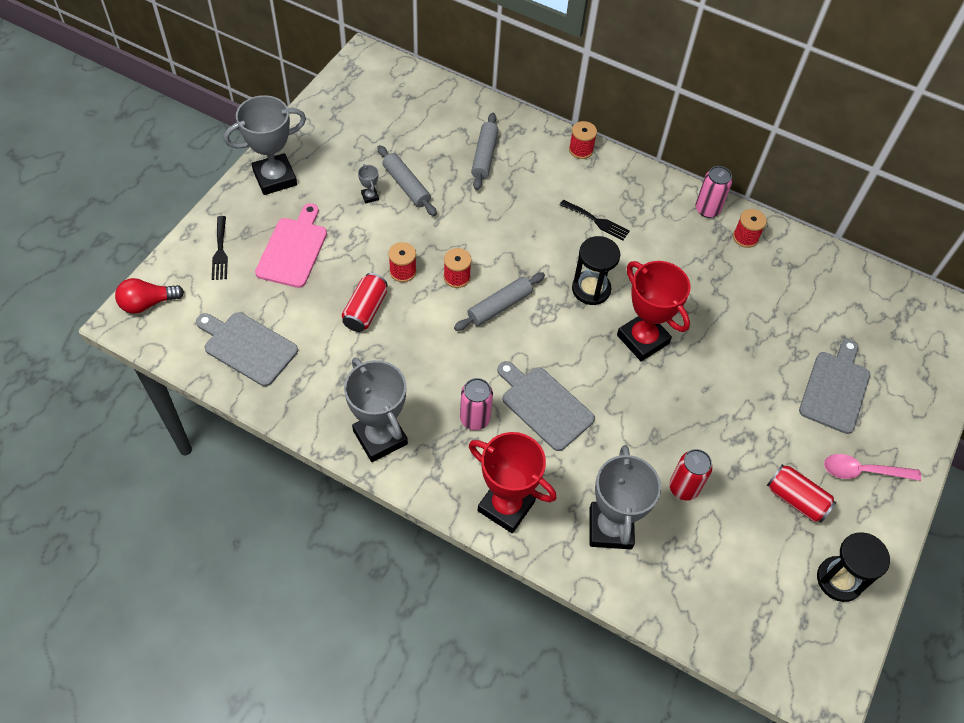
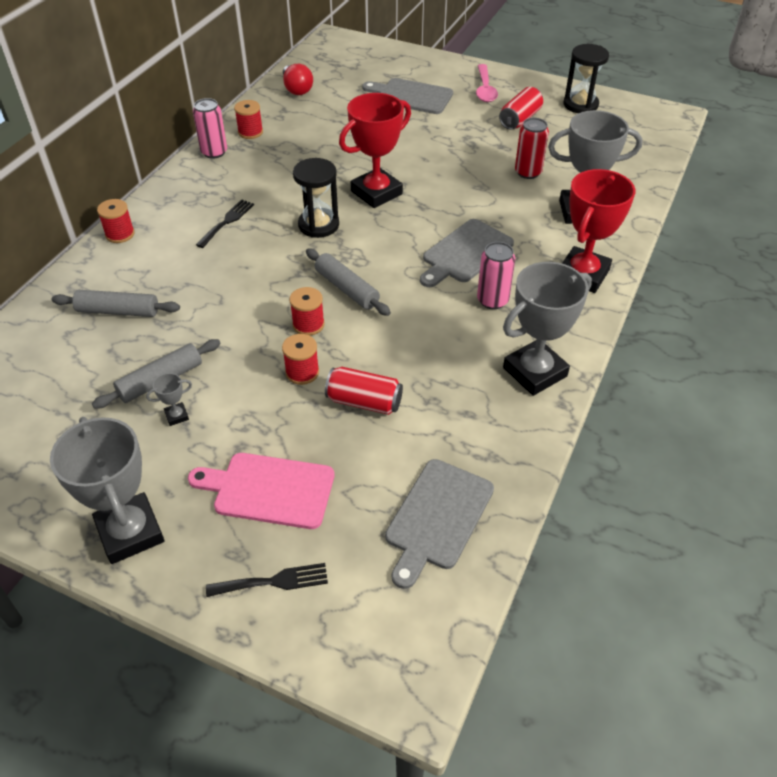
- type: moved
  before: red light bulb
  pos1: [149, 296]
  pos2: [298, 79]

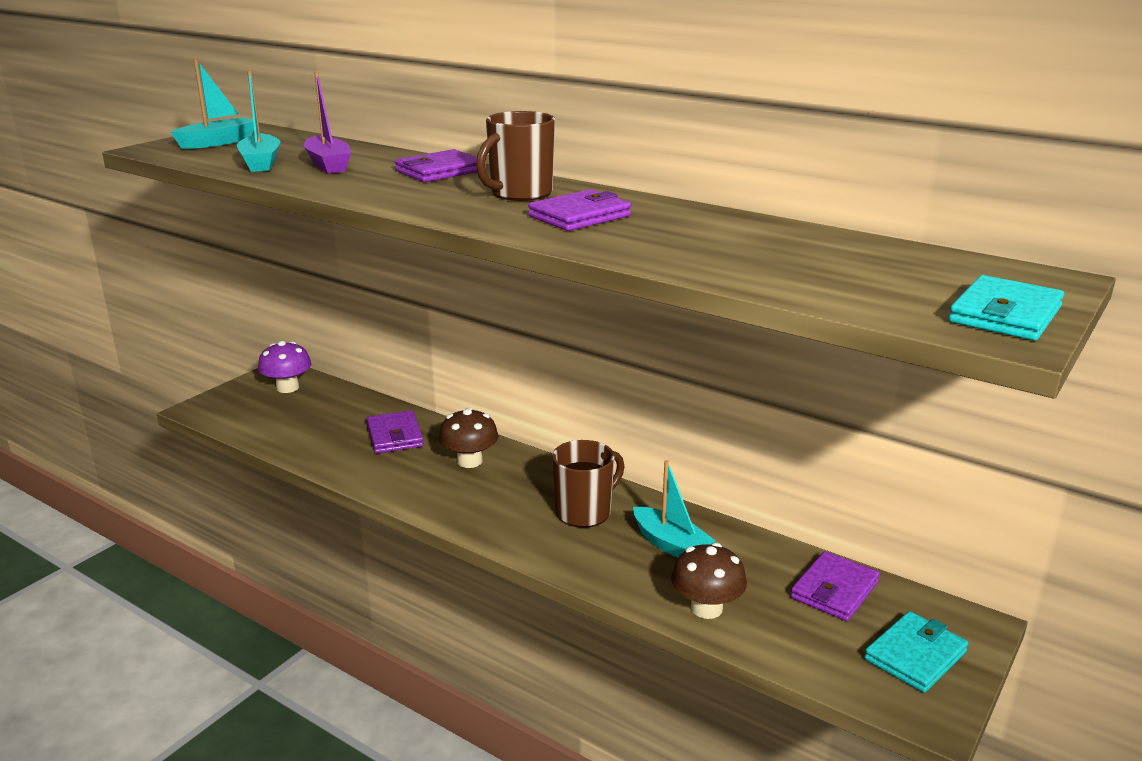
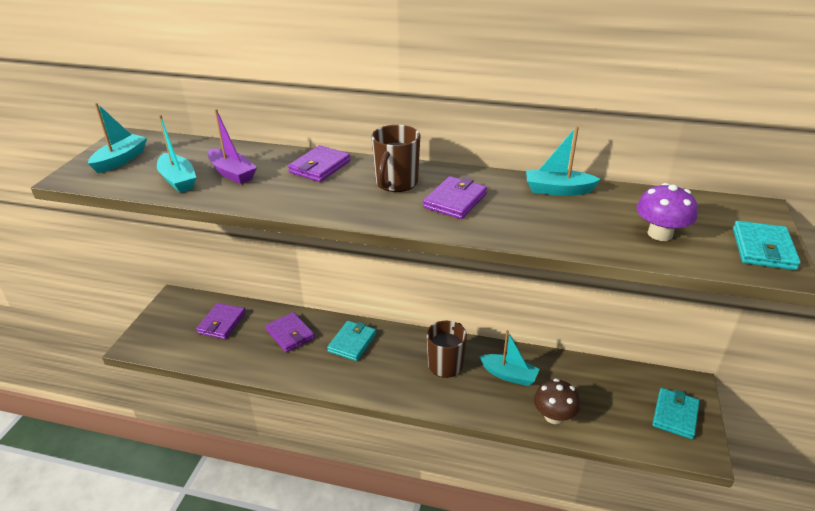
- type: moved
  before: purple wallet
  pos1: [835, 586]
  pos2: [221, 321]
- type: replaced
  before: brown mushroom
  after: turquoise wallet
  pos1: [468, 438]
  pos2: [351, 341]
- type: added
  after: turquoise boat
  pos2: [563, 161]
- type: moved
  before: purple mushroom
  pos1: [284, 367]
  pos2: [667, 212]

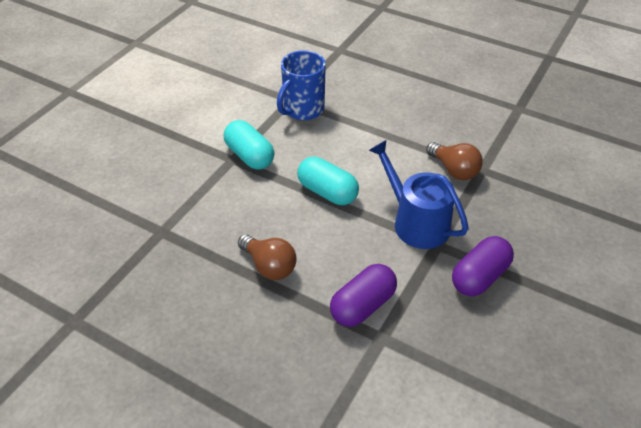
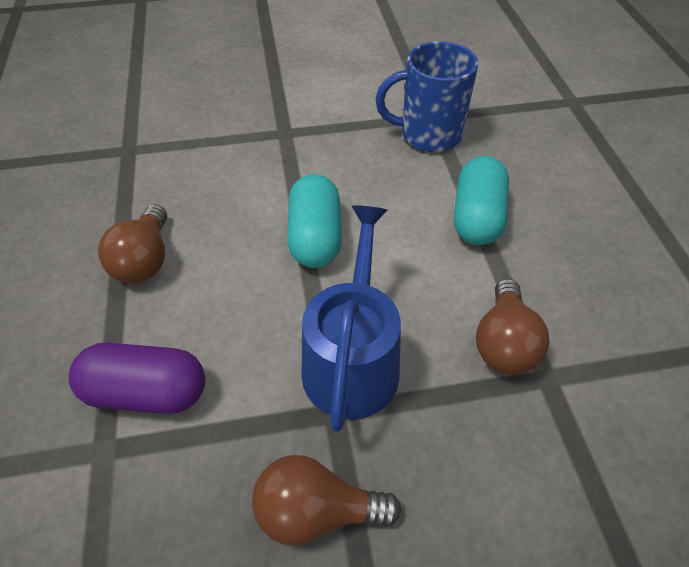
- type: replaced
  before: purple capsule
  after: brown light bulb
  pos1: [483, 266]
  pos2: [326, 500]
- type: moved
  before: turquoise capsule
  pos1: [249, 145]
  pos2: [481, 200]

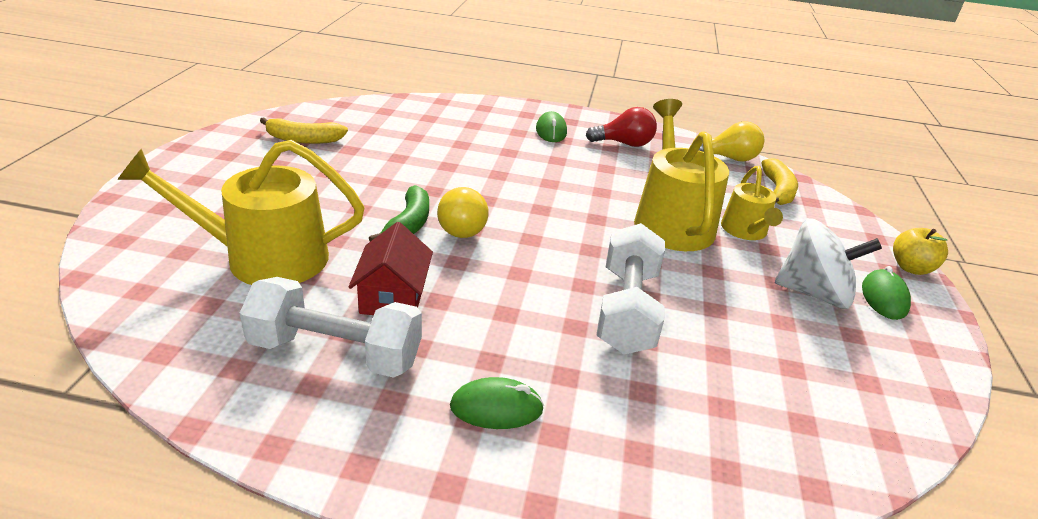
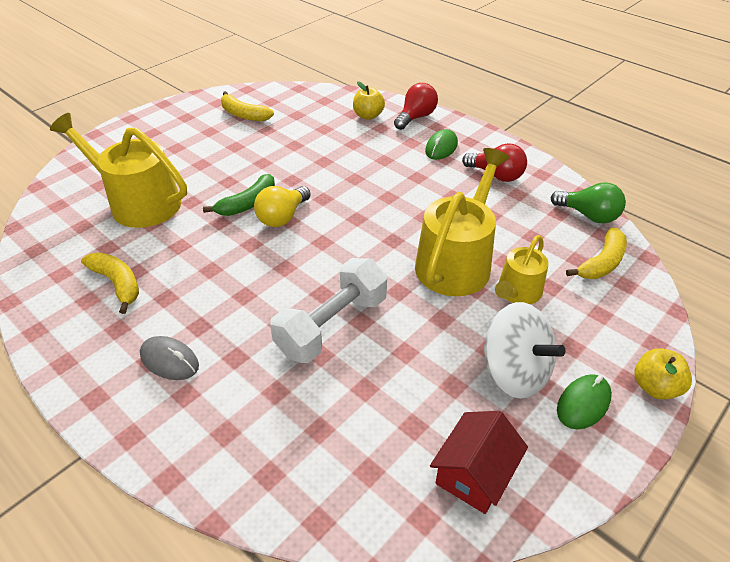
- type: replaced
  before: white dumbbell
  after: yellow banana
  pos1: [331, 327]
  pos2: [110, 283]
- type: recoloured
  before: green mouse
  after: grey mouse
  pos1: [497, 403]
  pos2: [169, 358]
- type: added
  after: yellow apple
  pos2: [369, 100]
- type: added
  after: red light bulb
  pos2: [416, 106]
- type: moved
  before: red house
  pos1: [390, 268]
  pos2: [479, 462]
- type: recoloured
  before: yellow light bulb
  after: green light bulb
  pos1: [731, 141]
  pos2: [588, 202]

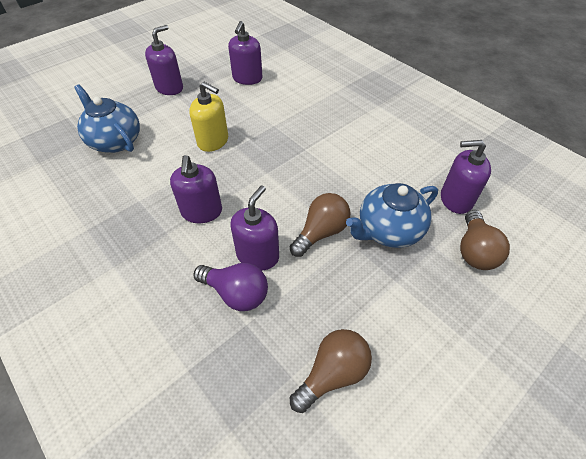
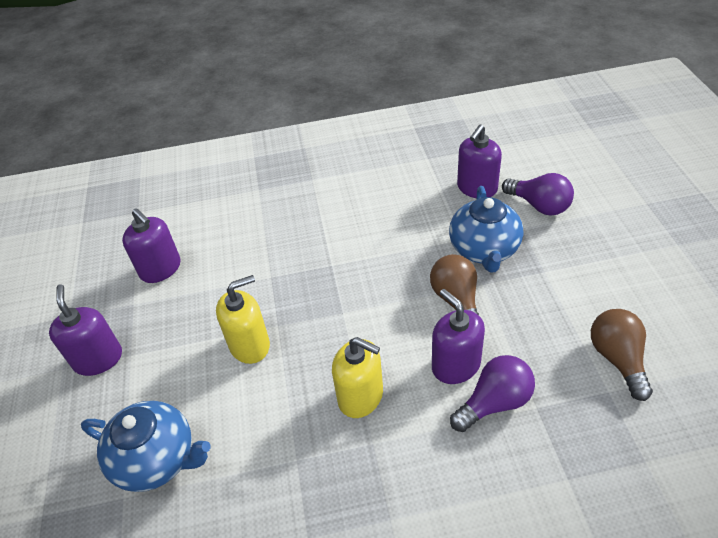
- type: turned
  before: blue teapot
  pos1: [107, 119]
  pos2: [146, 446]
  turn: -150
- type: recoloured
  before: purple soap dispenser
  after: yellow soap dispenser
  pos1: [196, 189]
  pos2: [357, 377]
- type: recoloured
  before: brown light bulb
  after: purple light bulb
  pos1: [485, 240]
  pos2: [538, 194]

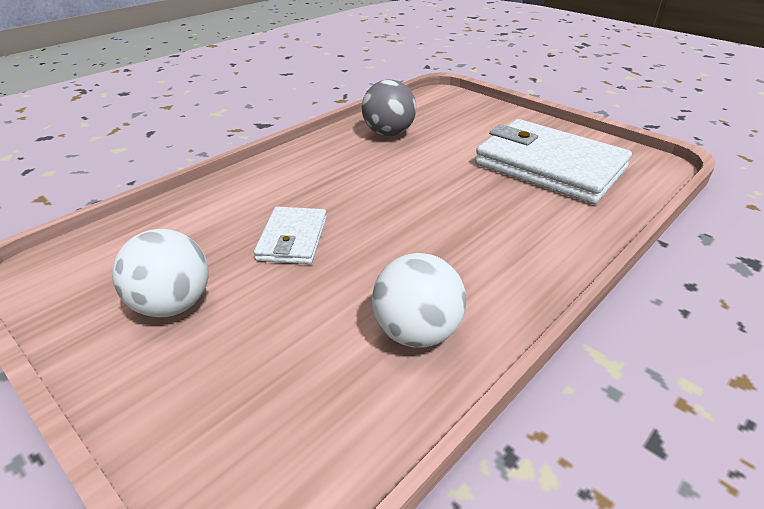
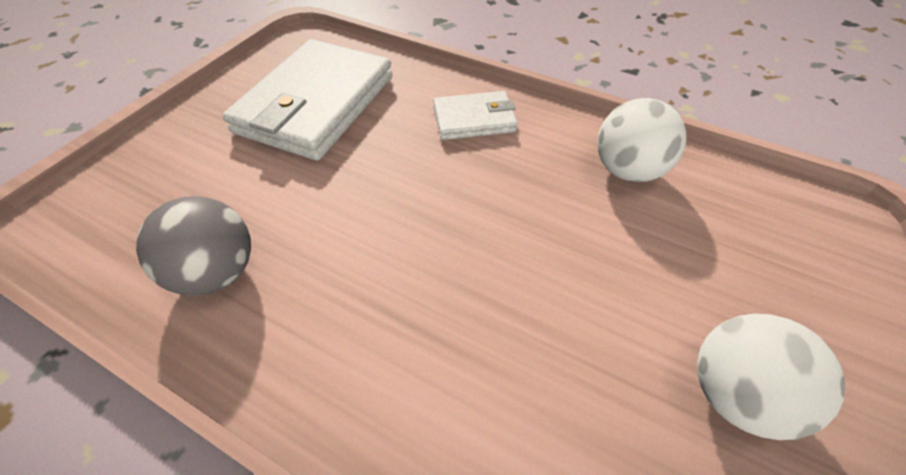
- type: moved
  before: white wallet
  pos1: [290, 235]
  pos2: [475, 115]

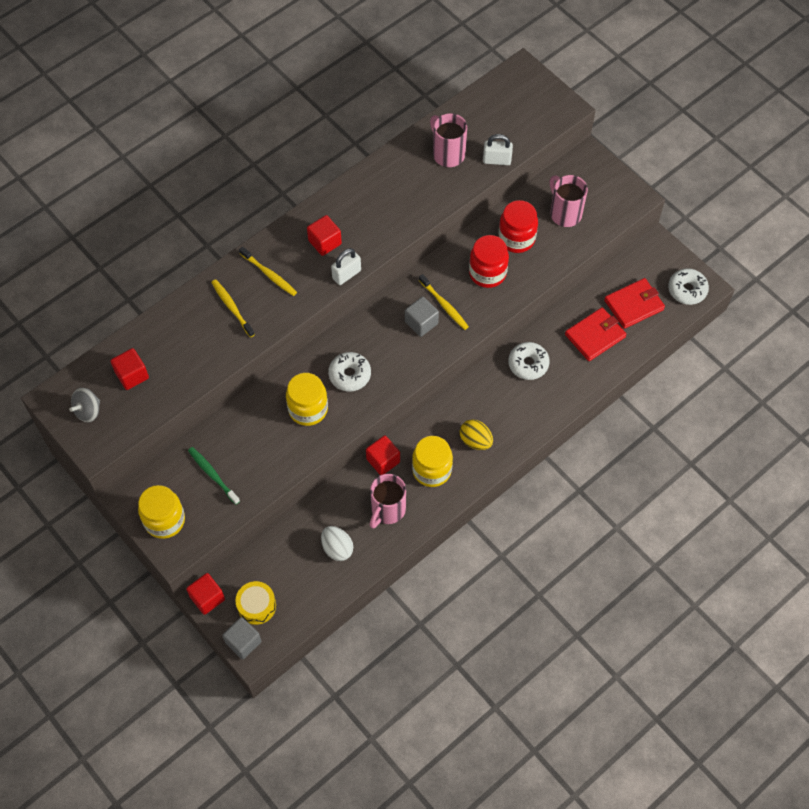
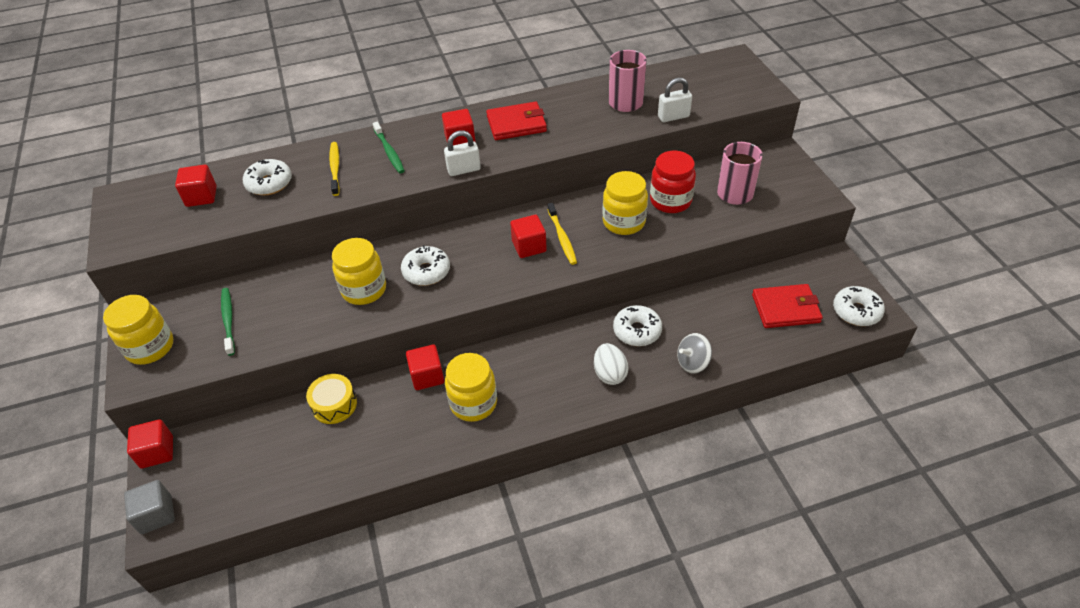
- type: added
  after: white donut
  pos2: [267, 177]
- type: moved
  before: yellow drum
  pos1: [255, 603]
  pos2: [331, 399]
- type: recoloured
  before: yellow toothbrush
  after: green toothbrush
  pos1: [268, 271]
  pos2: [389, 147]
- type: moved
  before: red wallet
  pos1: [596, 334]
  pos2: [516, 120]
- type: recoloured
  before: grey cube
  after: red cube
  pos1: [422, 317]
  pos2: [528, 236]
- type: moved
  before: white egg
  pos1: [337, 543]
  pos2: [611, 364]
- type: recoloured
  before: red jar
  after: yellow jar
  pos1: [489, 261]
  pos2: [625, 203]
- type: turned
  before: white padlock
  pos1: [498, 149]
  pos2: [675, 99]
  turn: -45
- type: moved
  before: grey spinning top
  pos1: [84, 405]
  pos2: [694, 353]
- type: removed
  before: pink mug
  pos1: [388, 501]
- type: removed
  before: yellow egg
  pos1: [476, 434]

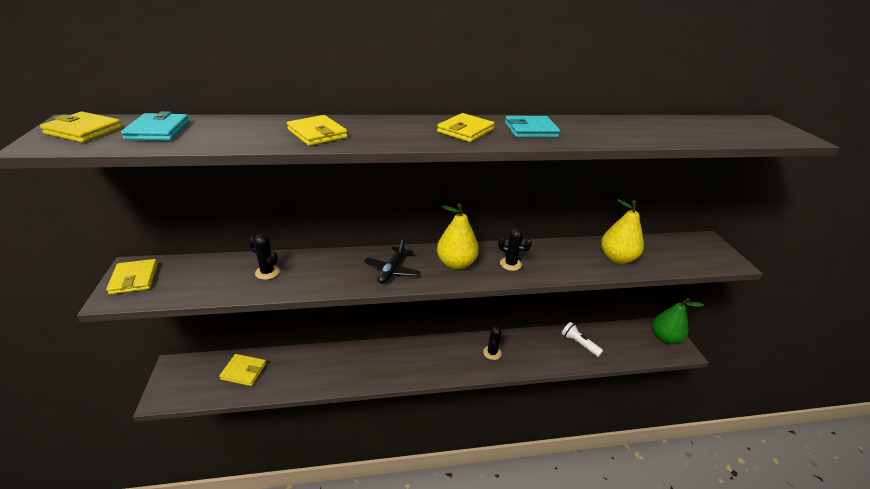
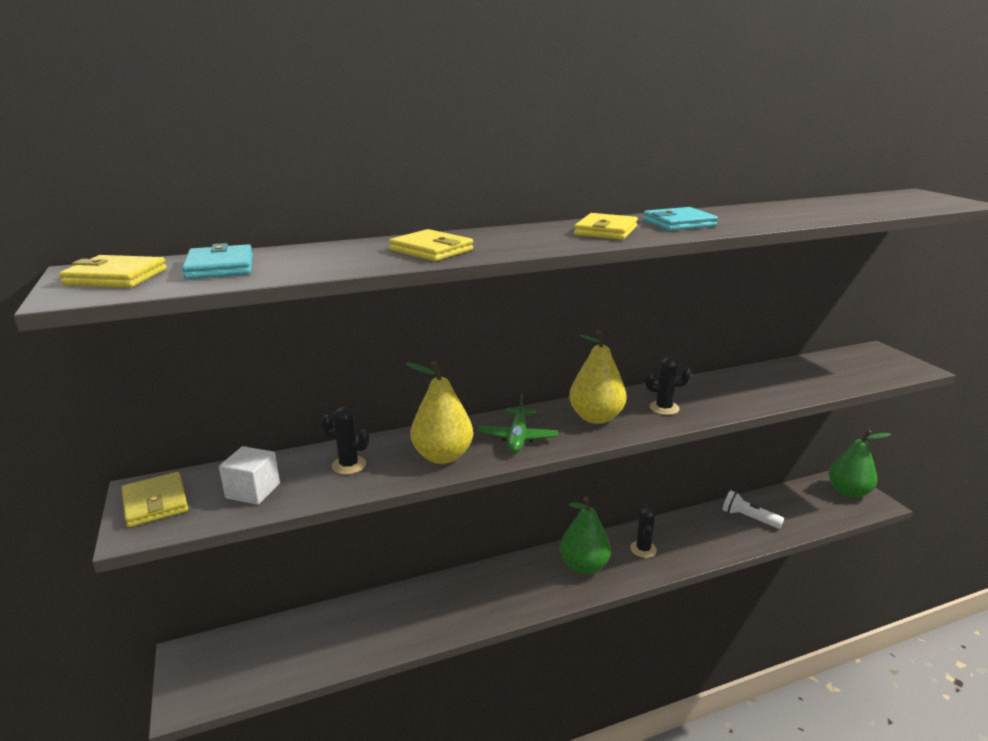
- type: added
  after: white cube
  pos2: [249, 475]
- type: moved
  before: yellow pear
  pos1: [622, 231]
  pos2: [439, 412]
- type: recoloured
  before: black plane
  after: green plane
  pos1: [392, 261]
  pos2: [518, 423]
- type: added
  after: green pear
  pos2: [585, 535]
- type: removed
  before: yellow wallet
  pos1: [242, 370]

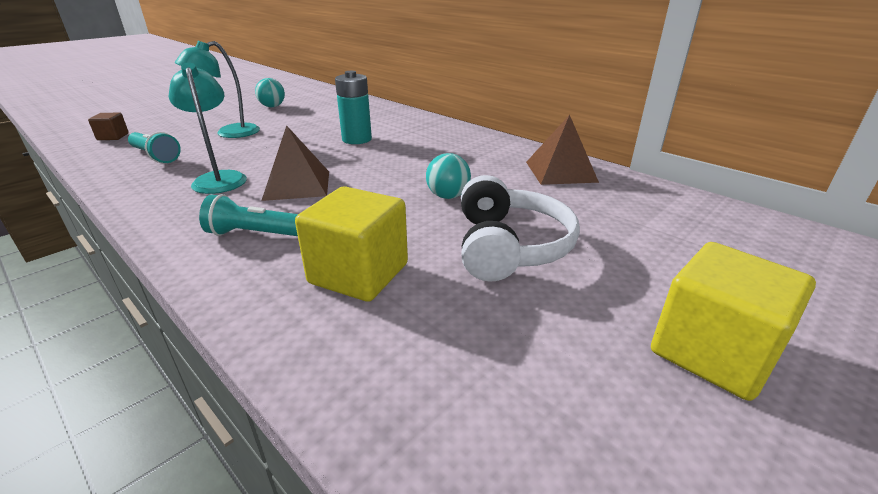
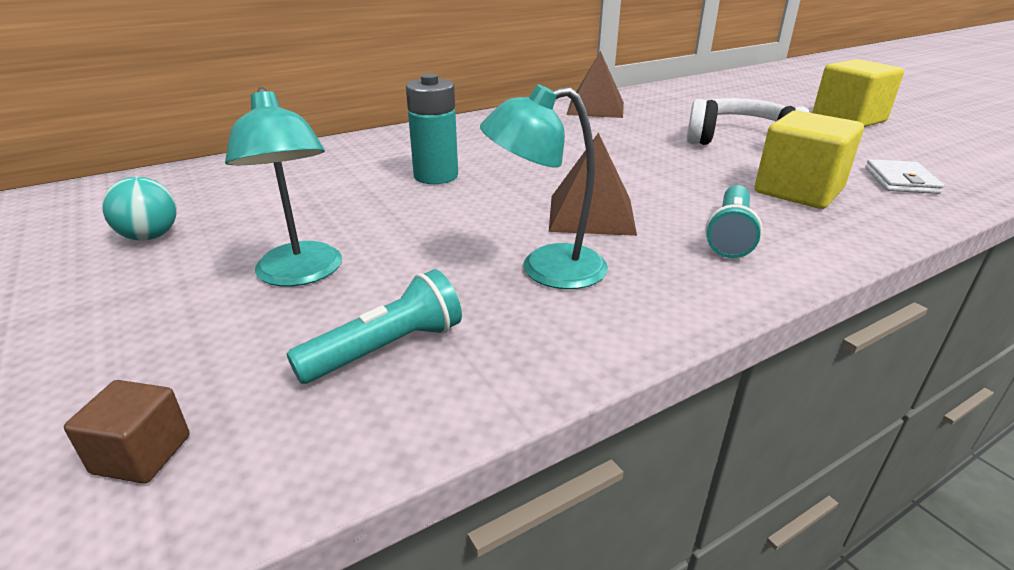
- type: added
  after: white wallet
  pos2: [904, 176]
- type: removed
  before: turquoise ball
  pos1: [448, 176]

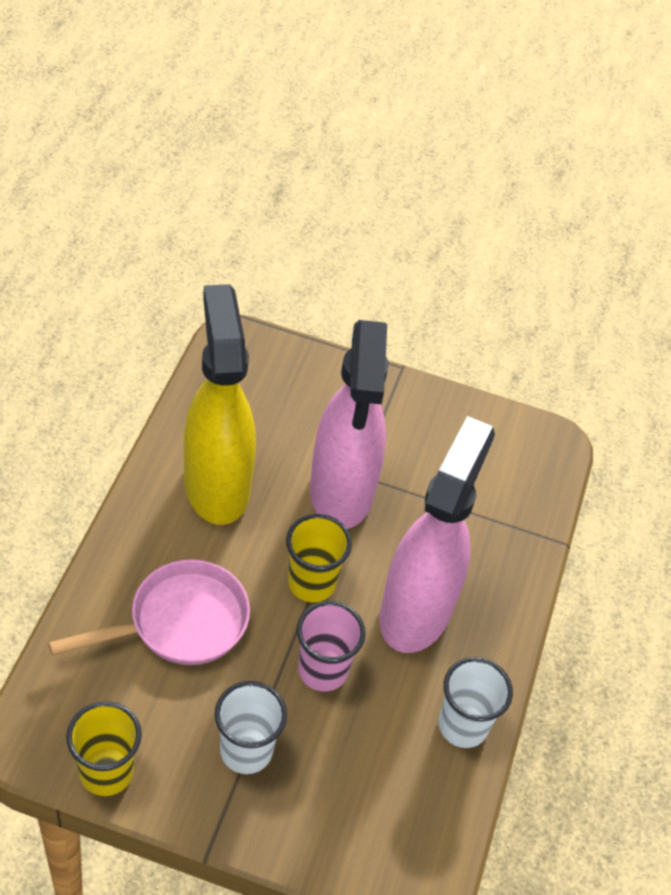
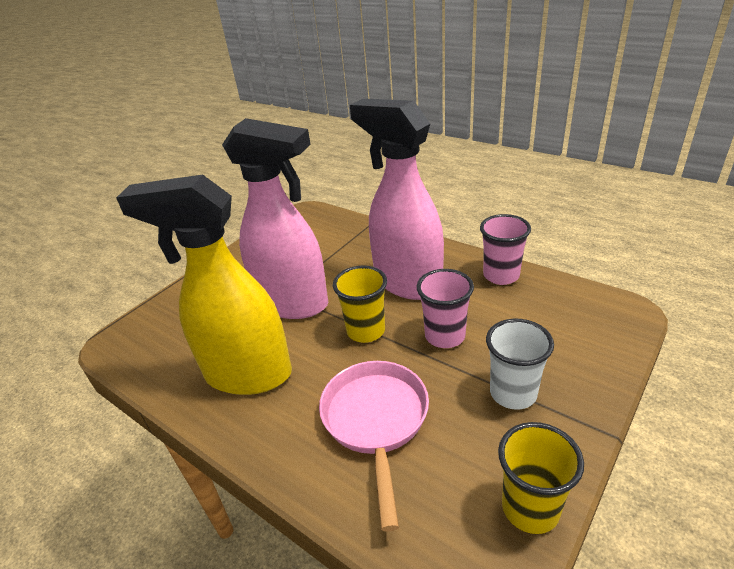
- type: recoloured
  before: white cup
  after: pink cup
  pos1: [476, 702]
  pos2: [505, 249]

